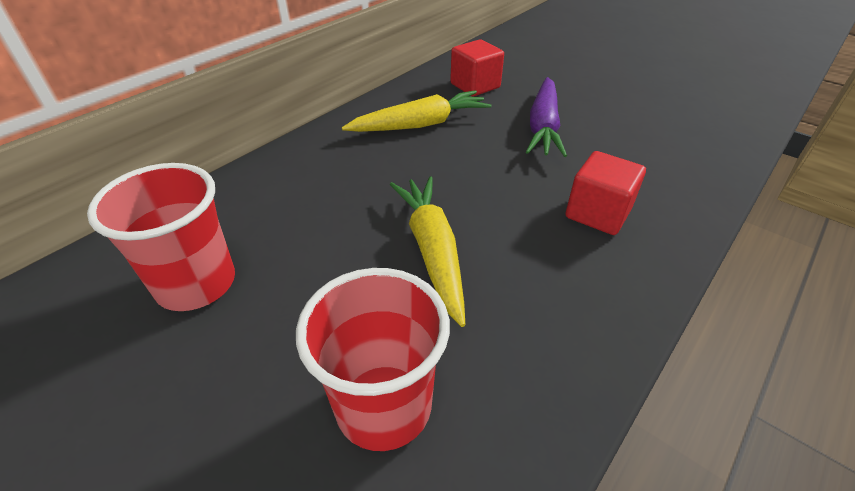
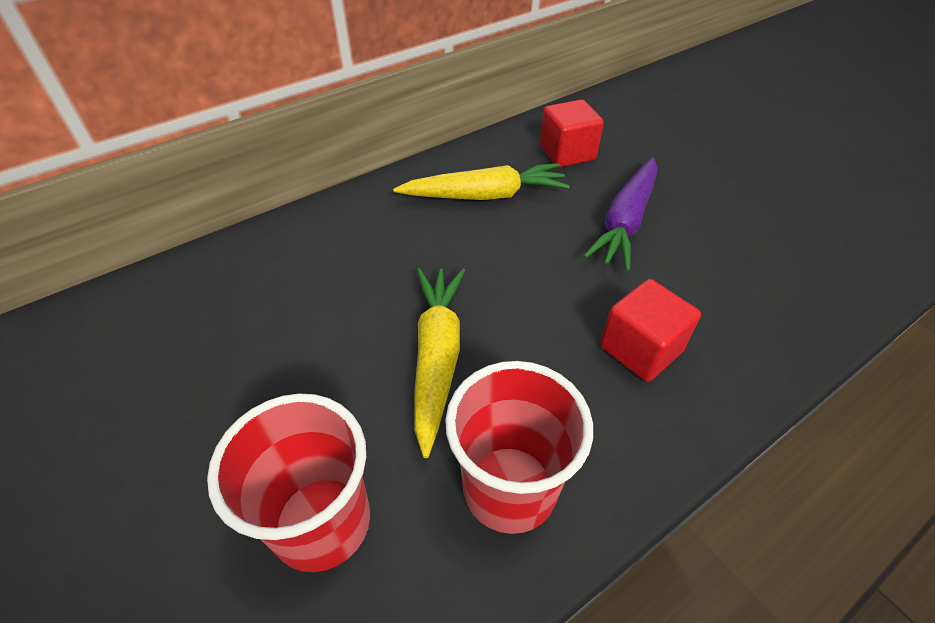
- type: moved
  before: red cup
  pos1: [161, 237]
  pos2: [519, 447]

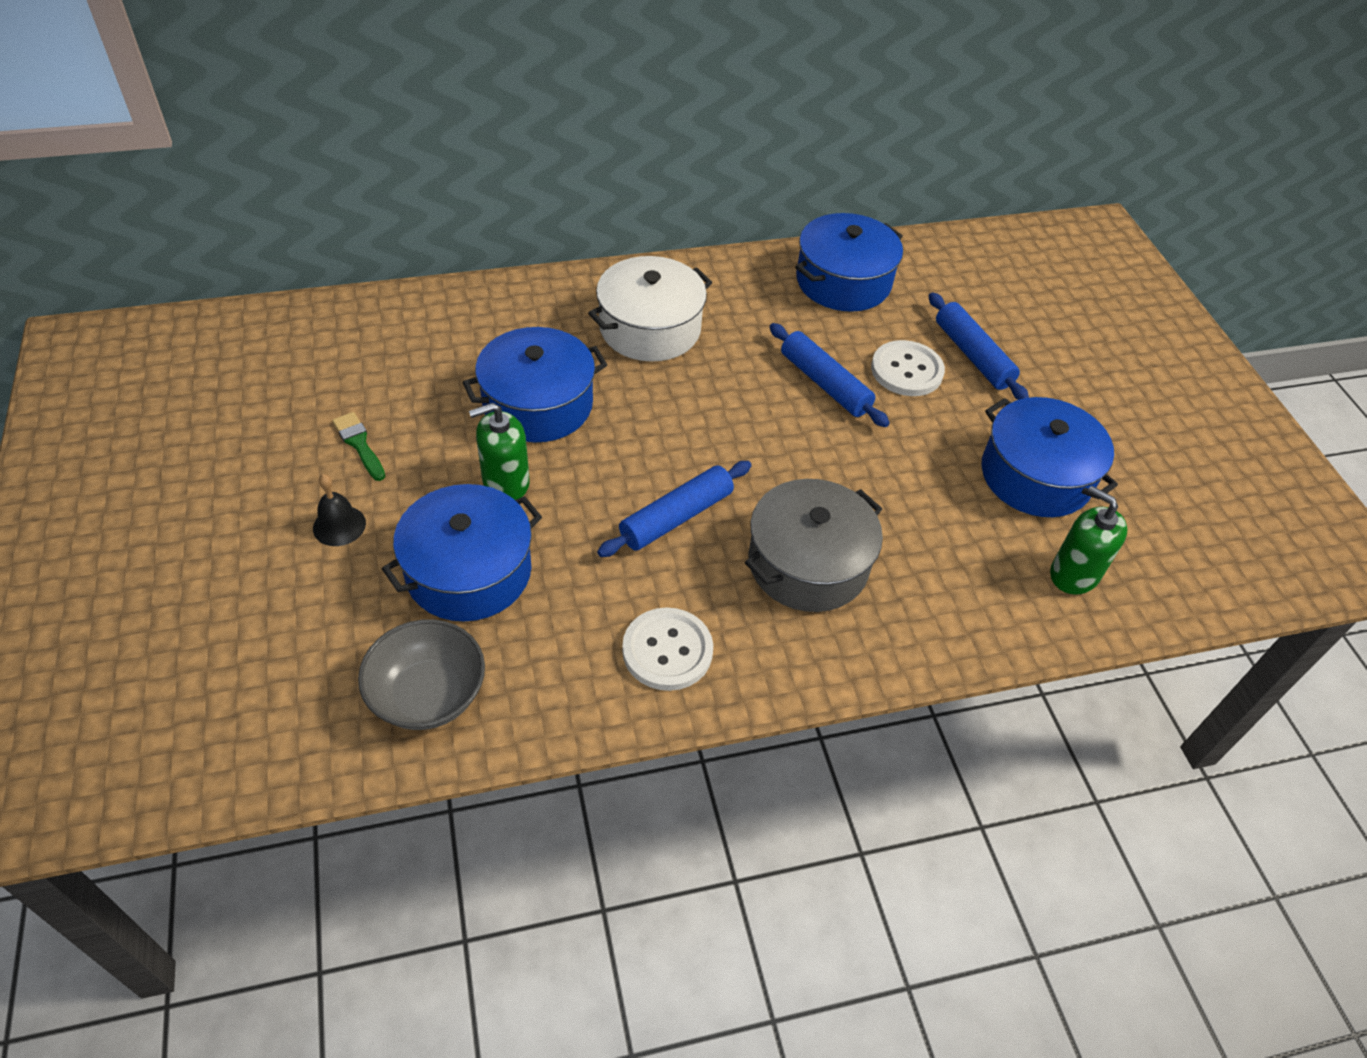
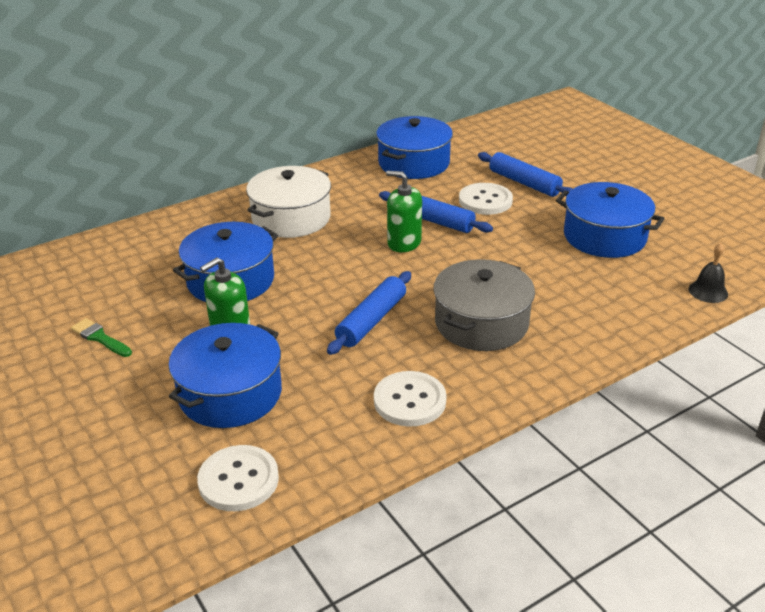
- type: replaced
  before: grey bowl
  after: white button
  pos1: [421, 674]
  pos2: [238, 478]
- type: moved
  before: green soap dispenser
  pos1: [1088, 540]
  pos2: [404, 211]
- type: moved
  before: black bell
  pos1: [339, 510]
  pos2: [708, 273]

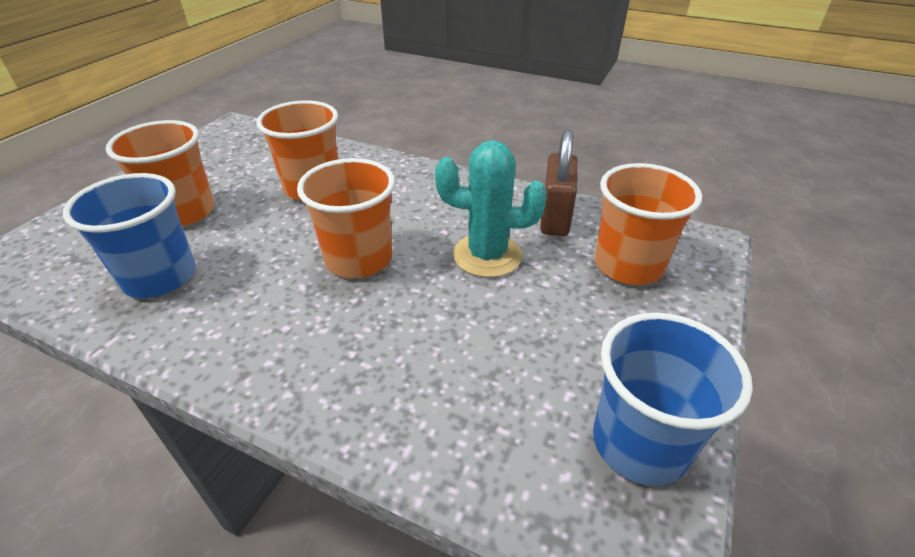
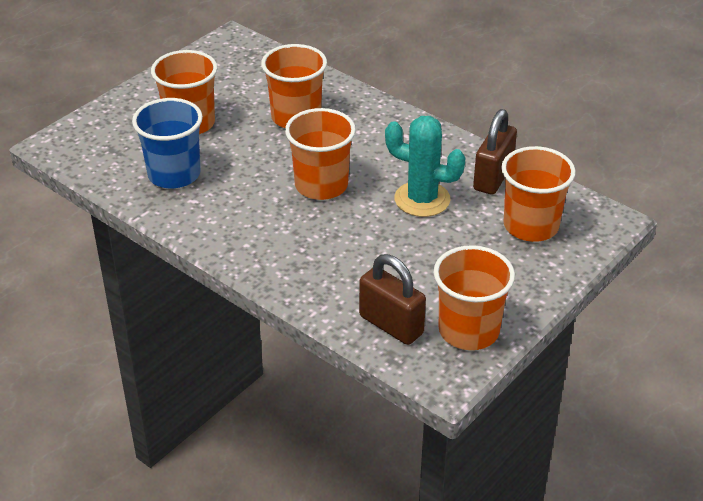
- type: added
  after: brown padlock
  pos2: [392, 299]
- type: recoloured
  before: blue cup
  after: orange cup
  pos1: [673, 399]
  pos2: [474, 297]

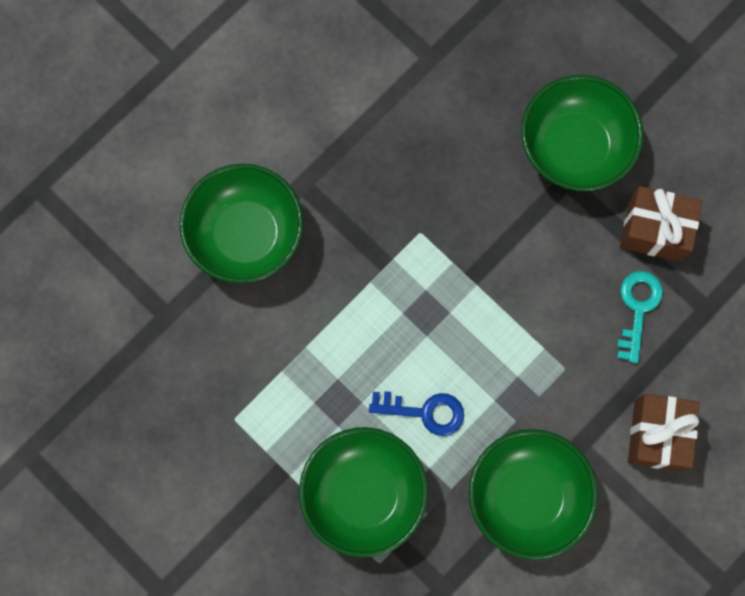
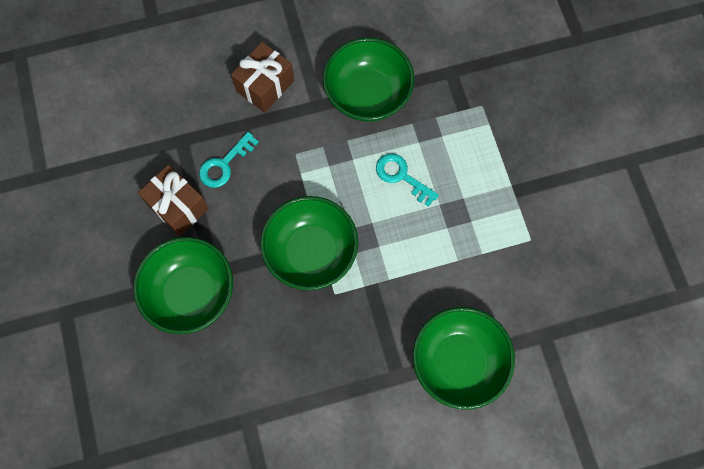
- type: moved
  before: green bowl
  pos1: [363, 492]
  pos2: [309, 243]
- type: recoloured
  before: blue key
  after: turquoise key
  pos1: [416, 413]
  pos2: [407, 180]

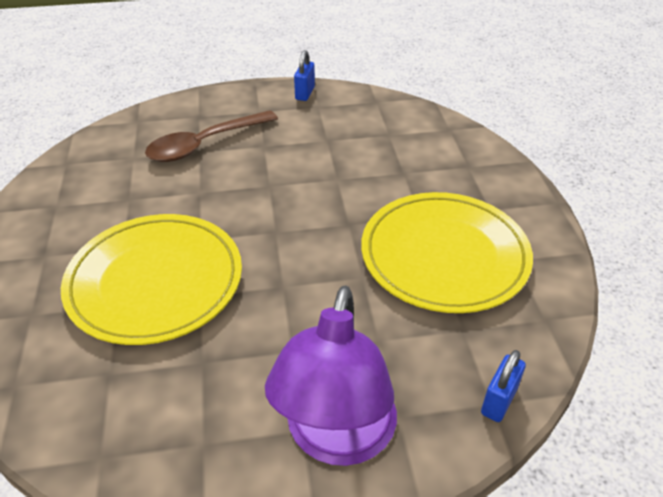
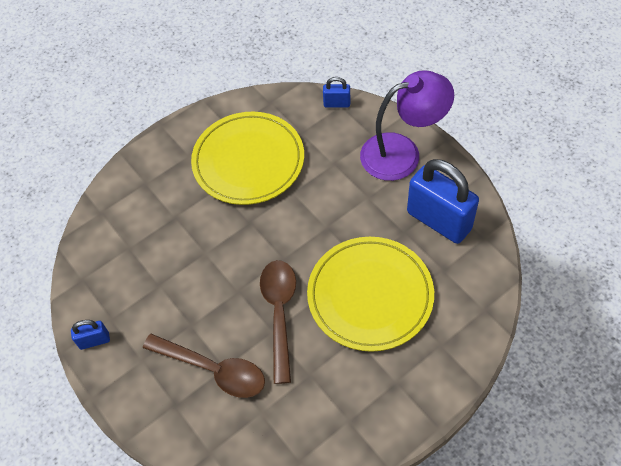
- type: added
  after: brown spoon
  pos2: [278, 322]
- type: added
  after: blue padlock
  pos2: [443, 201]

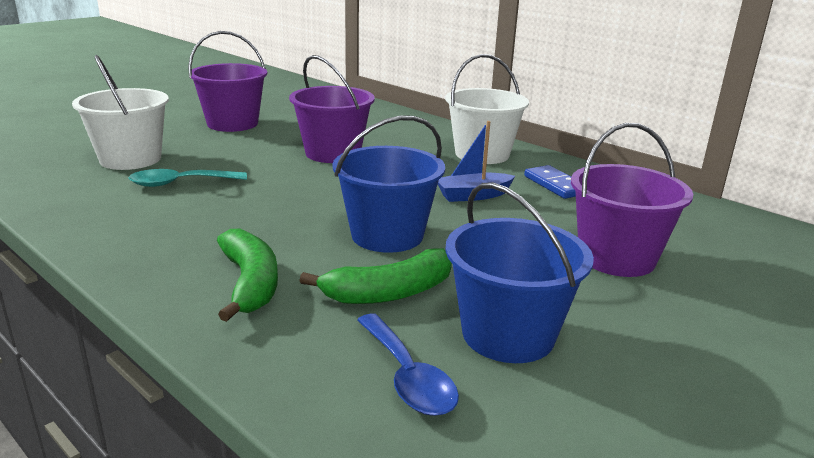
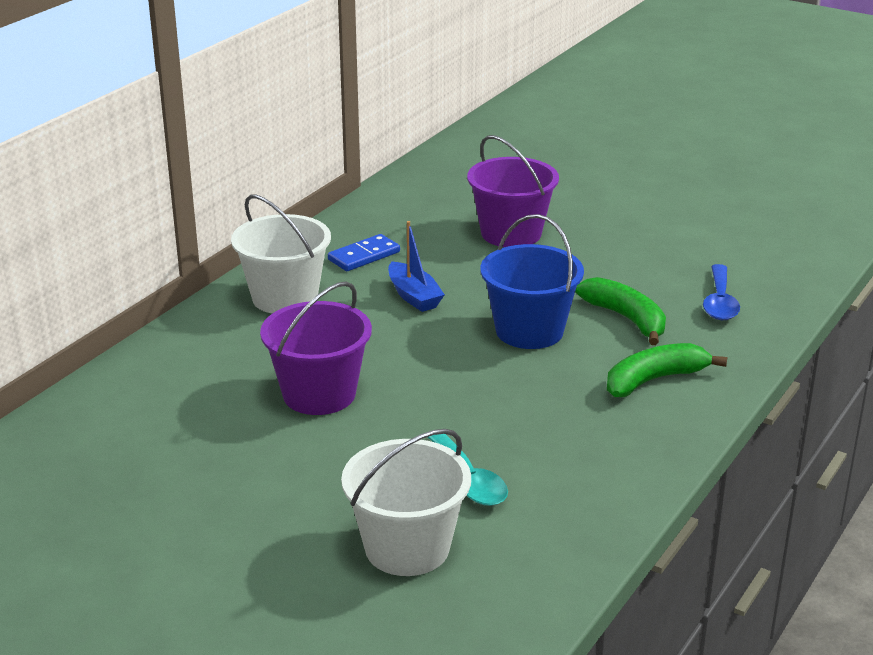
- type: turned
  before: blue spoon
  pos1: [408, 364]
  pos2: [721, 292]
  turn: 135
- type: removed
  before: purple bucket
  pos1: [227, 81]
- type: removed
  before: blue bucket
  pos1: [519, 272]

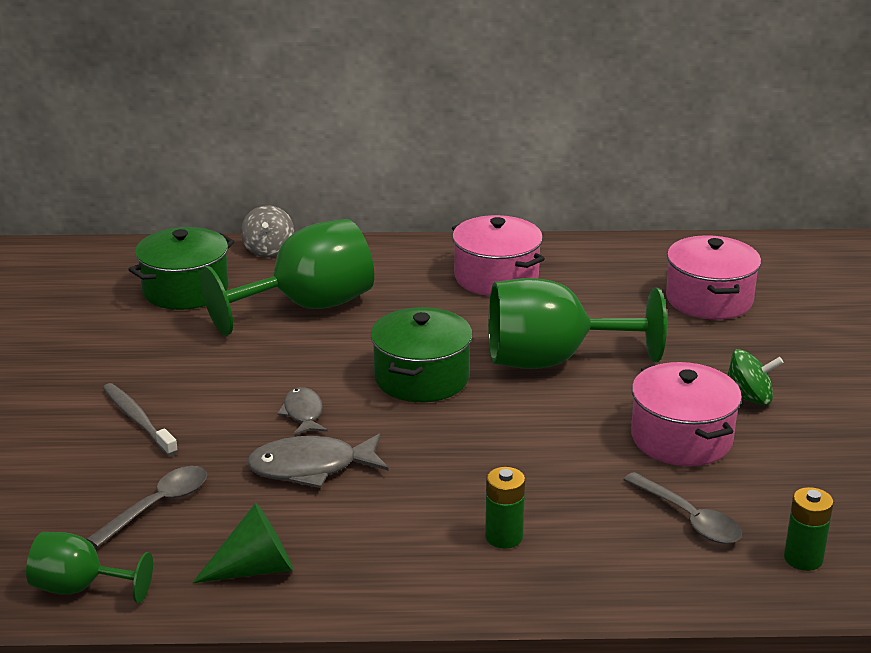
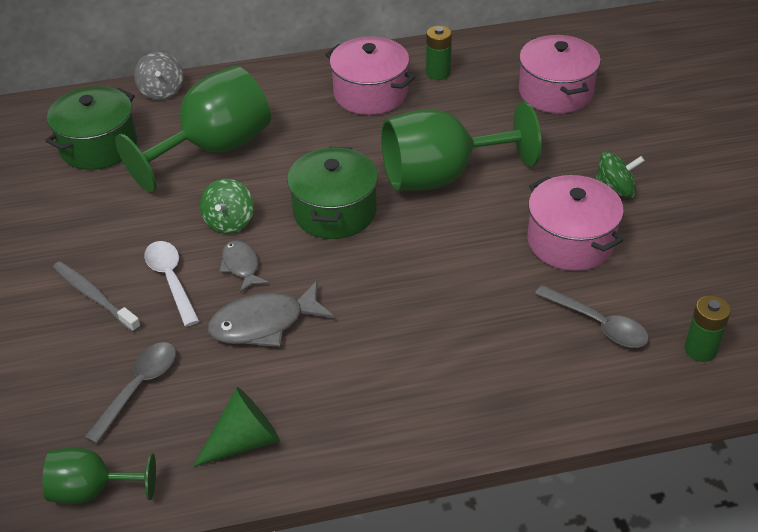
- type: added
  after: white spoon
  pos2: [172, 284]
- type: added
  after: green spinning top
  pos2: [227, 206]
- type: moved
  before: green battery
  pos1: [505, 508]
  pos2: [439, 53]

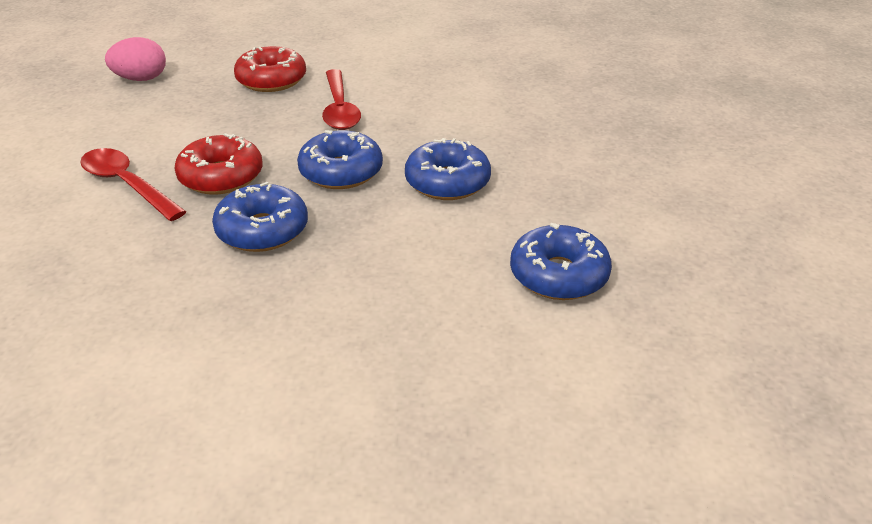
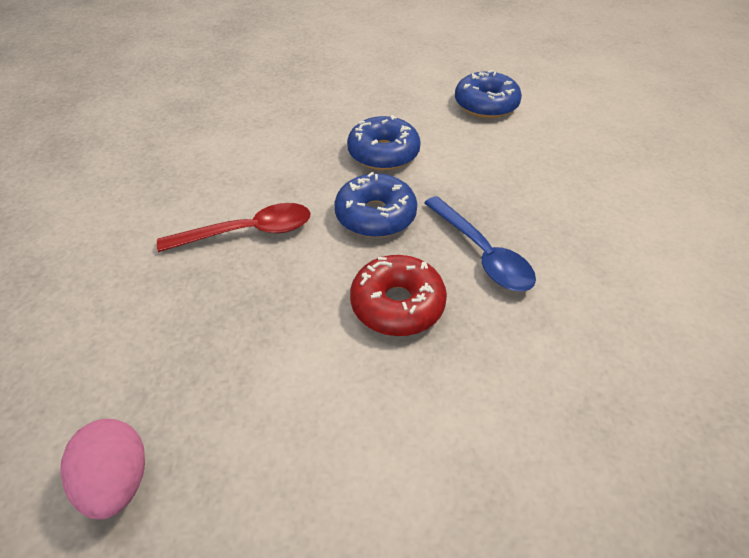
- type: replaced
  before: blue donut
  after: blue spoon
  pos1: [260, 217]
  pos2: [480, 243]
- type: removed
  before: red spoon
  pos1: [133, 184]
- type: removed
  before: red donut
  pos1: [270, 69]

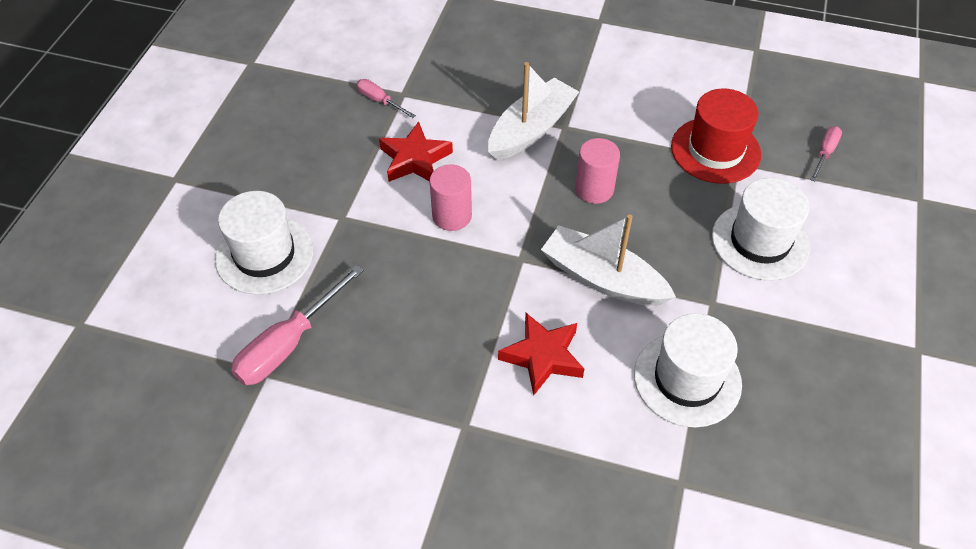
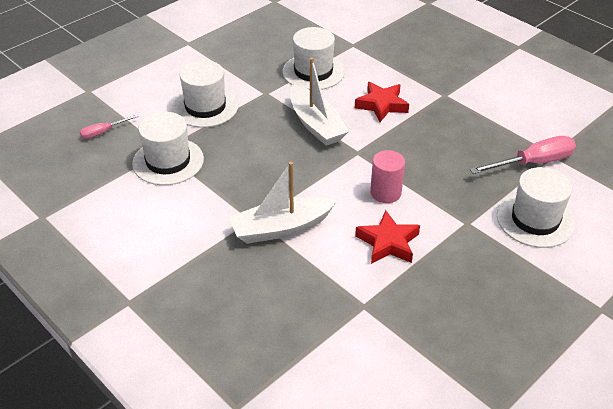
- type: recoloured
  before: red hat
  after: white hat
  pos1: [716, 136]
  pos2: [168, 148]
- type: removed
  before: pink screwdriver
  pos1: [386, 98]
- type: removed
  before: pink cylinder
  pos1: [597, 171]

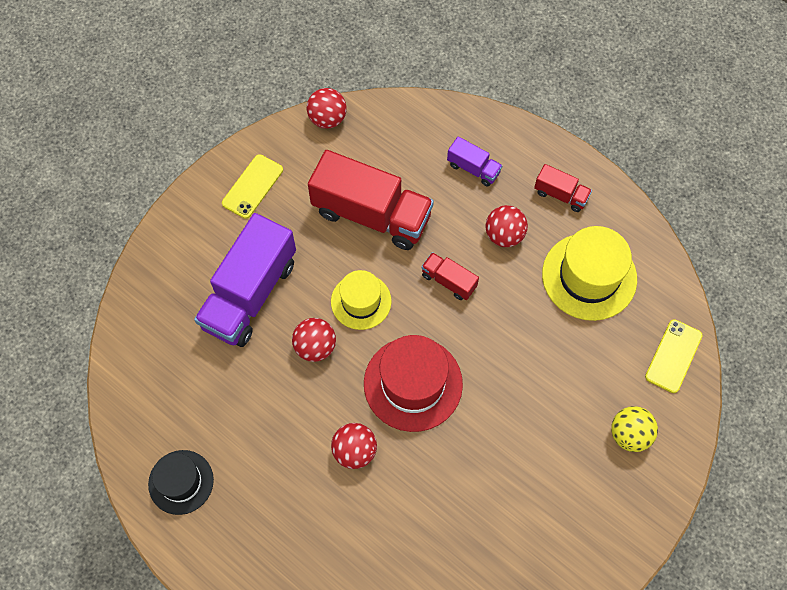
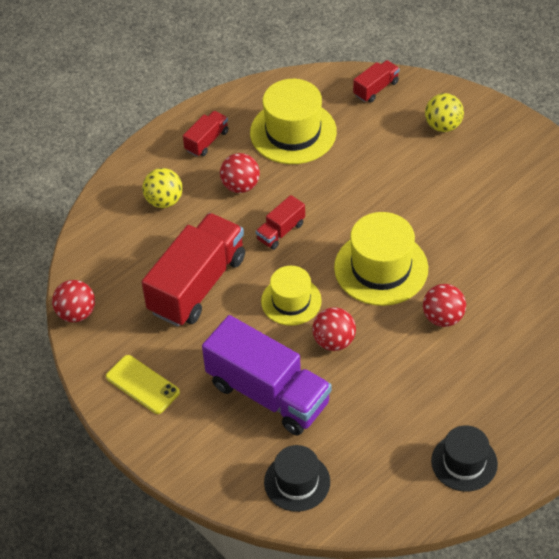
- type: replaced
  before: purple truck
  after: yellow ball
  pos1: [474, 161]
  pos2: [162, 188]
- type: added
  after: black hat
  pos2: [297, 478]
- type: recoloured
  before: red hat
  after: yellow hat
  pos1: [413, 383]
  pos2: [381, 259]
- type: replaced
  before: yellow phone
  after: red truck
  pos1: [674, 356]
  pos2: [376, 81]

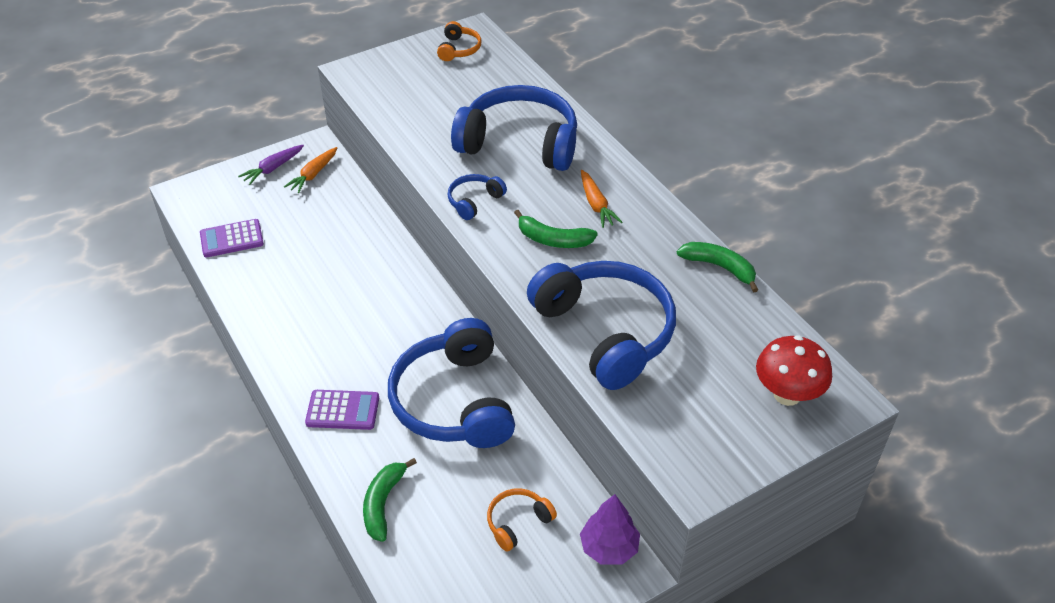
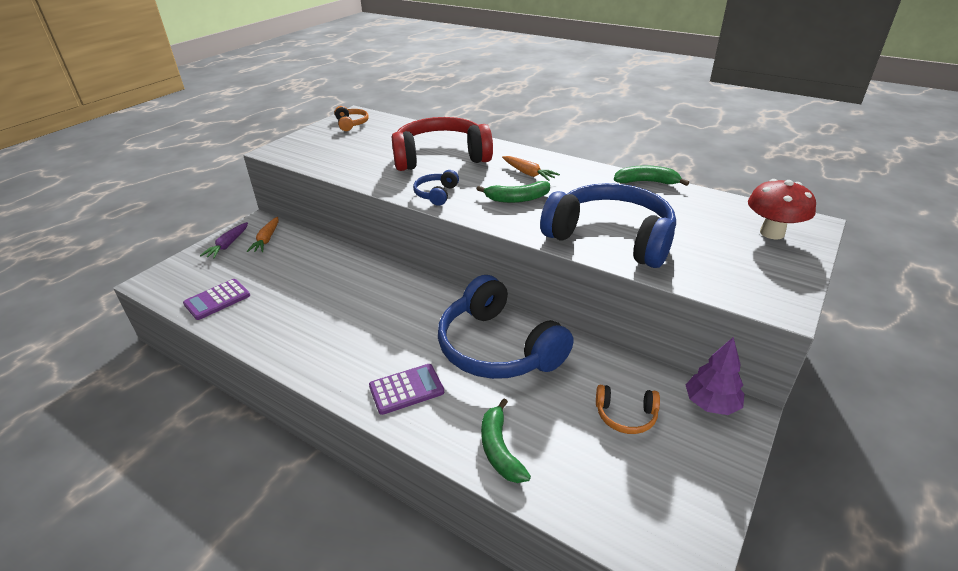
- type: recoloured
  before: blue headphones
  after: red headphones
  pos1: [514, 128]
  pos2: [442, 144]
- type: turned
  before: orange headphones
  pos1: [522, 520]
  pos2: [628, 409]
  turn: -105

